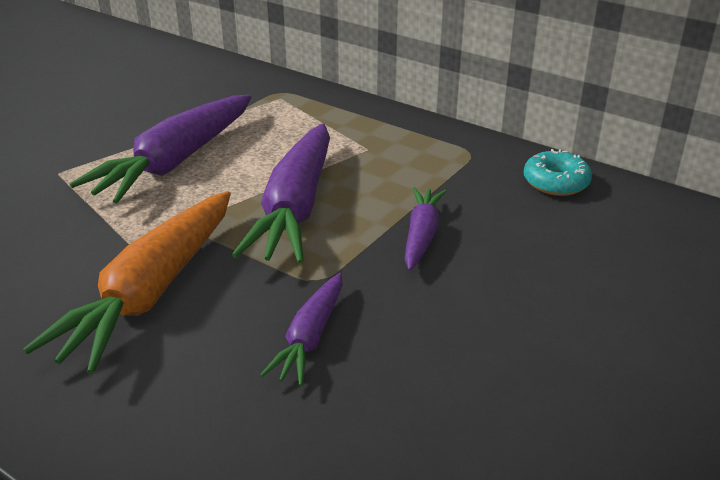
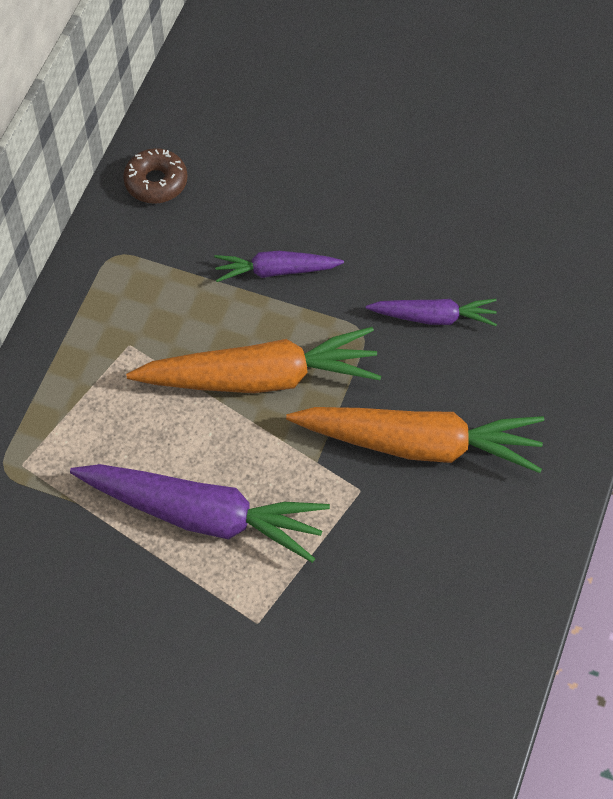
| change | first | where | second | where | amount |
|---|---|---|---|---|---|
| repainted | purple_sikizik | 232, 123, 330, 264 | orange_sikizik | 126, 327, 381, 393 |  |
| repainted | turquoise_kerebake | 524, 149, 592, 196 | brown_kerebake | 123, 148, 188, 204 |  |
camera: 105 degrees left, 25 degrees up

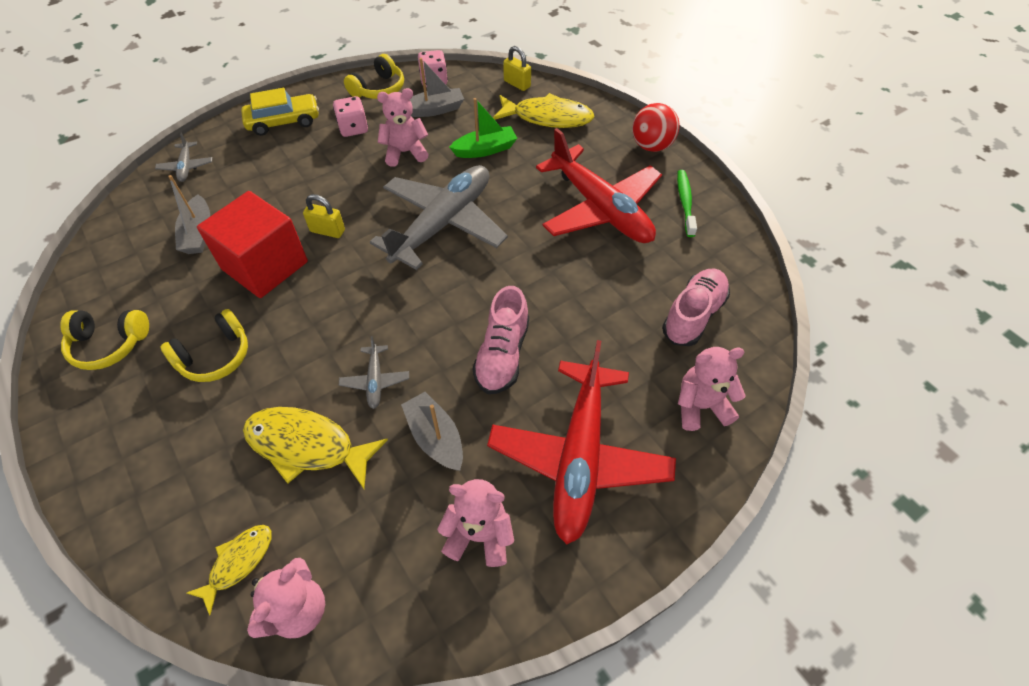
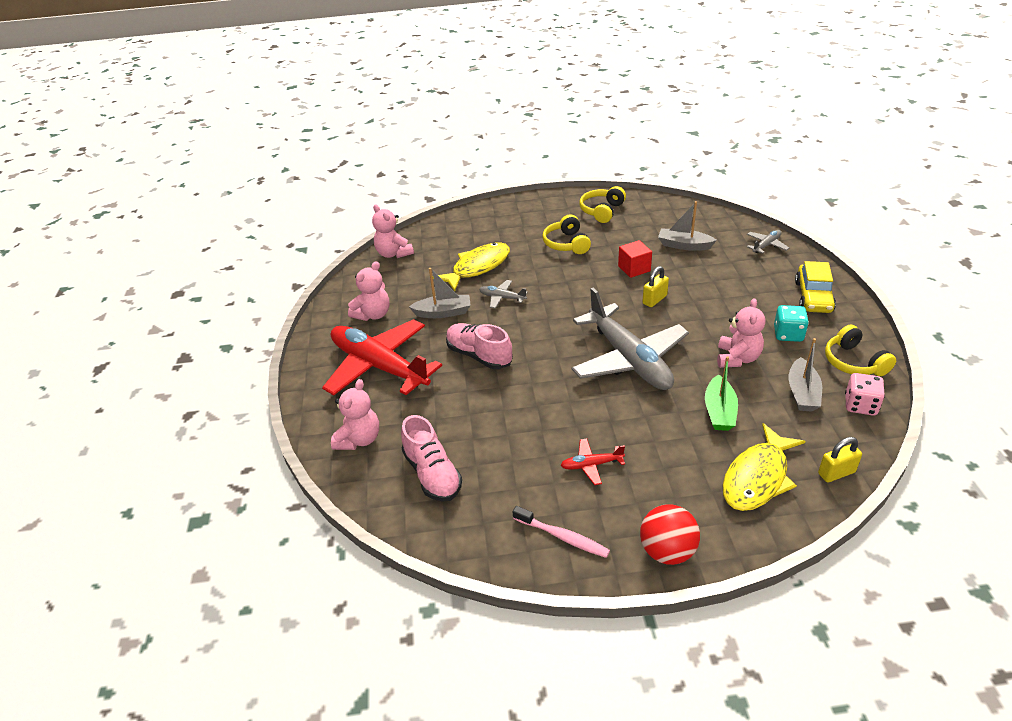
| change | first | where | second | where | amount |
|---|---|---|---|---|---|
| gone | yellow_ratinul | 187, 525, 272, 615 |  |  |  |
| repainted | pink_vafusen | 333, 96, 368, 137 | turquoise_vafusen | 774, 305, 809, 342 |  |
| repainted | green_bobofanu | 677, 170, 697, 237 | pink_bobofanu | 513, 506, 610, 558 |  |
| rotated | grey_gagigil | 155, 132, 212, 182 |  | 747, 230, 789, 254 | 120 degrees clockwise |
| scaled | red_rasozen | 197, 191, 308, 298 |  | 618, 240, 652, 278 | x0.52 |
| scaled | red_gagigil | 536, 128, 662, 243 |  | 561, 439, 625, 485 | x0.41 |
camera: 120 degrees right, 15 degrees down

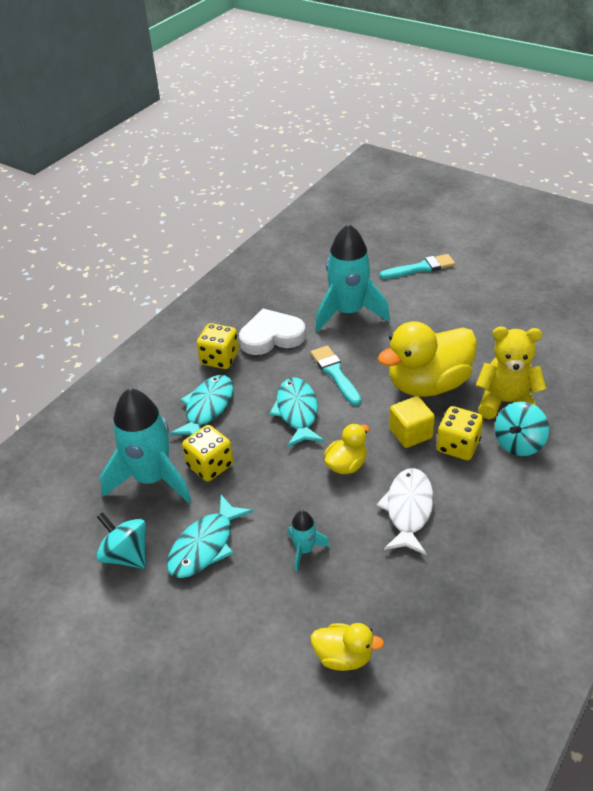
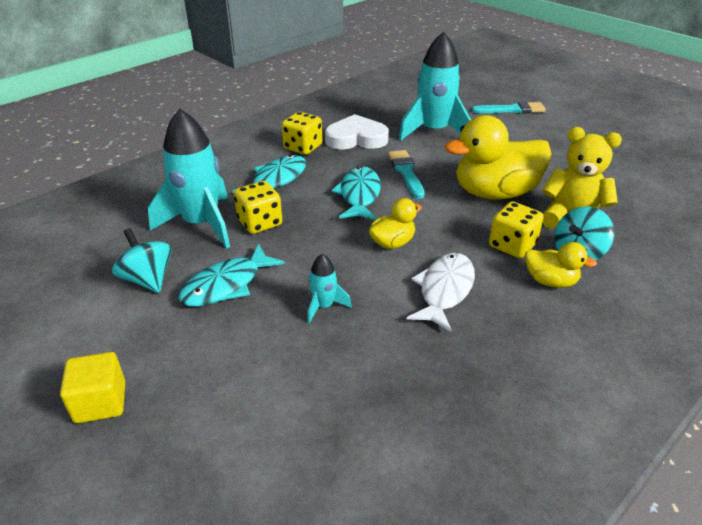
| change | first | where | second | where | amount |
|---|---|---|---|---|---|
| shifted | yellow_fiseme | 310, 623, 384, 671 |  | 525, 242, 597, 288 |  |
| shifted | yellow_rasozen | 389, 396, 435, 448 |  | 60, 352, 125, 423 |  |
camera: 10 degrees right, 5 degrees down

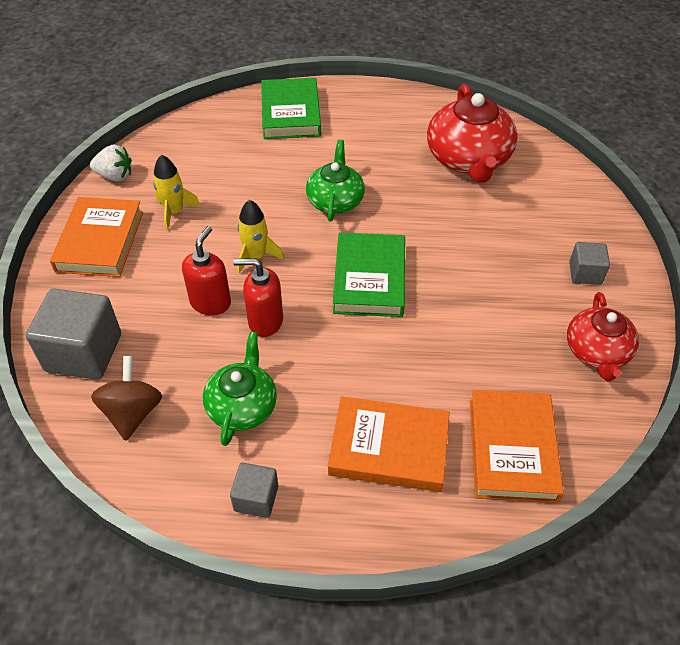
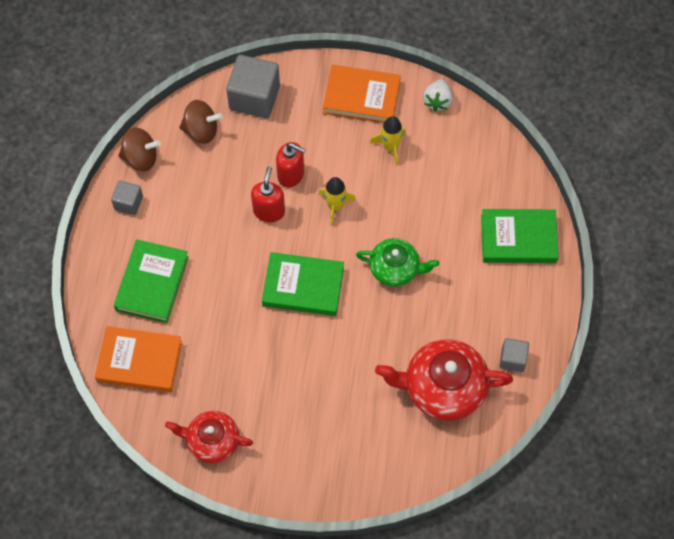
| change | first | where | second | where | amount |
|---|---|---|---|---|---|
| gone | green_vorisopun | 203, 332, 277, 446 |  |  |  |
| new |  |  | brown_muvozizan | 119, 127, 161, 171 |  |
| shifted | grey_rasozen | 569, 242, 610, 285 |  | 499, 338, 529, 372 |  |
| repainted | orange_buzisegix | 328, 396, 450, 492 | green_buzisegix | 114, 240, 189, 323 |  |
camera: 95 degrees right, 15 degrees up

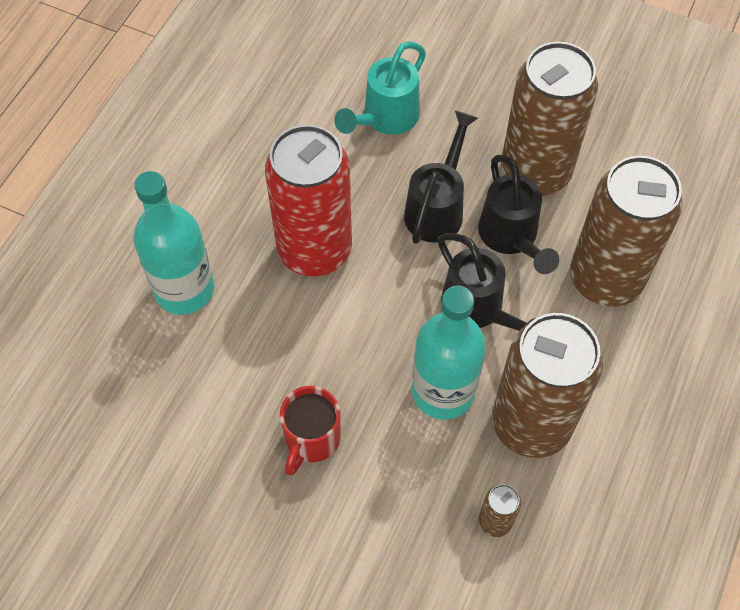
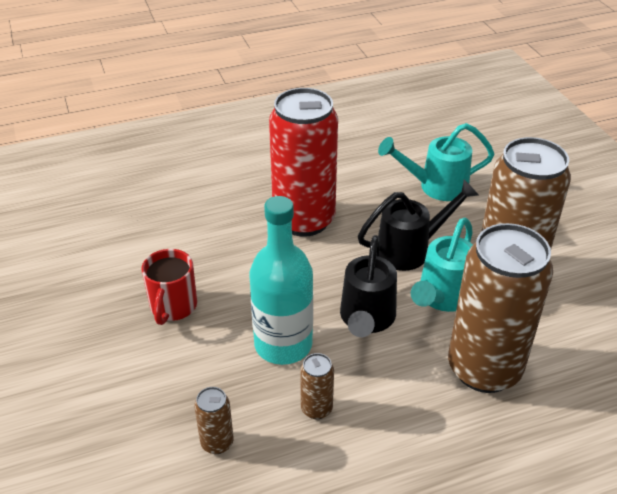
| change | first | where | second | where | amount |
|---|---|---|---|---|---|
| gone | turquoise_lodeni | 133, 171, 215, 315 |  |  |  |
| repainted | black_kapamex | 478, 155, 559, 274 | turquoise_kapamex | 411, 218, 473, 312 |  |
| rotated | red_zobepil | 280, 386, 341, 476 |  | 142, 249, 197, 325 | 60 degrees counterclockwise |
| scaled | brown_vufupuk | 492, 313, 603, 458 |  | 300, 353, 334, 419 | x0.41 |
camera: 45 degrees right, 20 degrees down

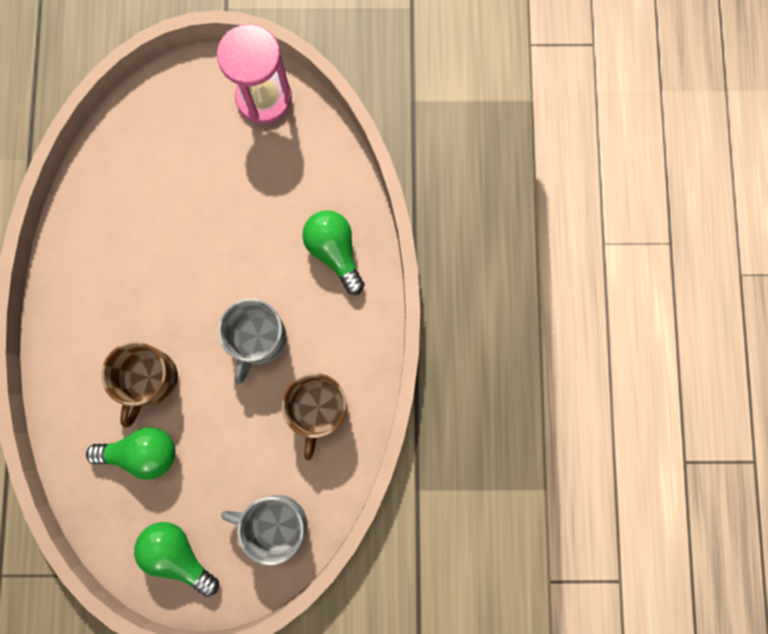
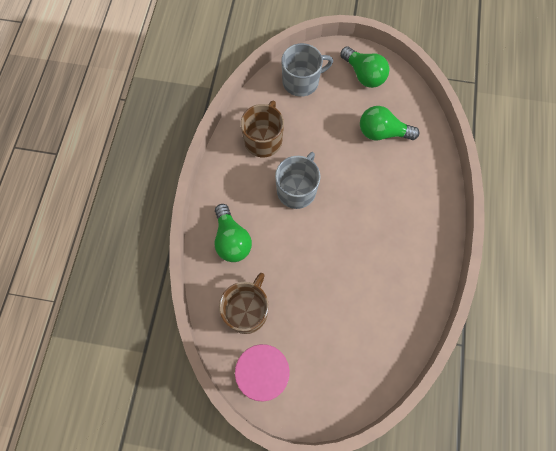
| change | first | where | second | where | amount |
|---|---|---|---|---|---|
| shifted | brown_zobepil | 101, 342, 178, 428 |  | 219, 273, 269, 334 |  |
| rotated | grey_zobepil | 221, 495, 307, 565 |  | 281, 43, 333, 97 | 45 degrees counterclockwise |
camera: 170 degrees left, 10 degrees down

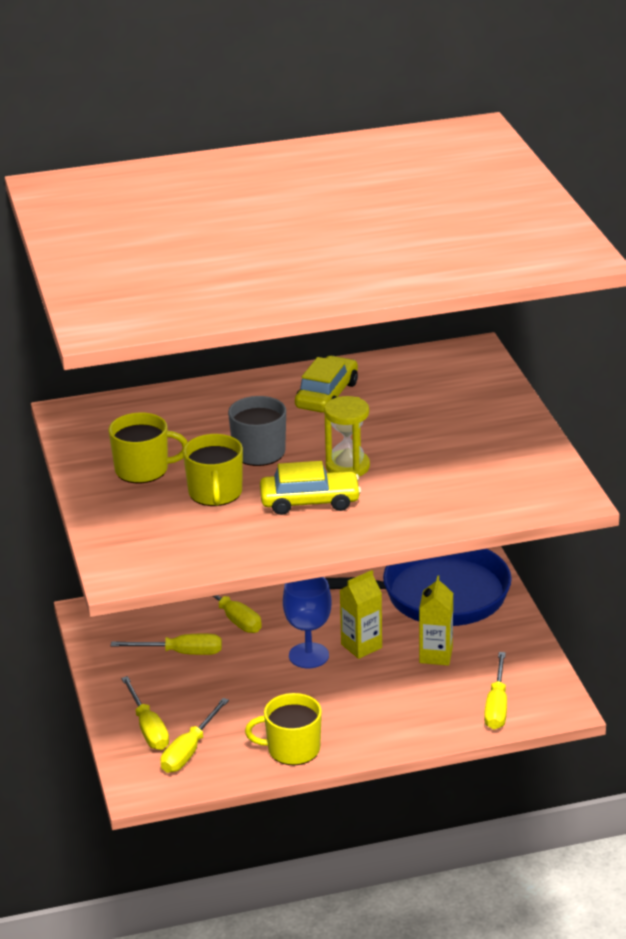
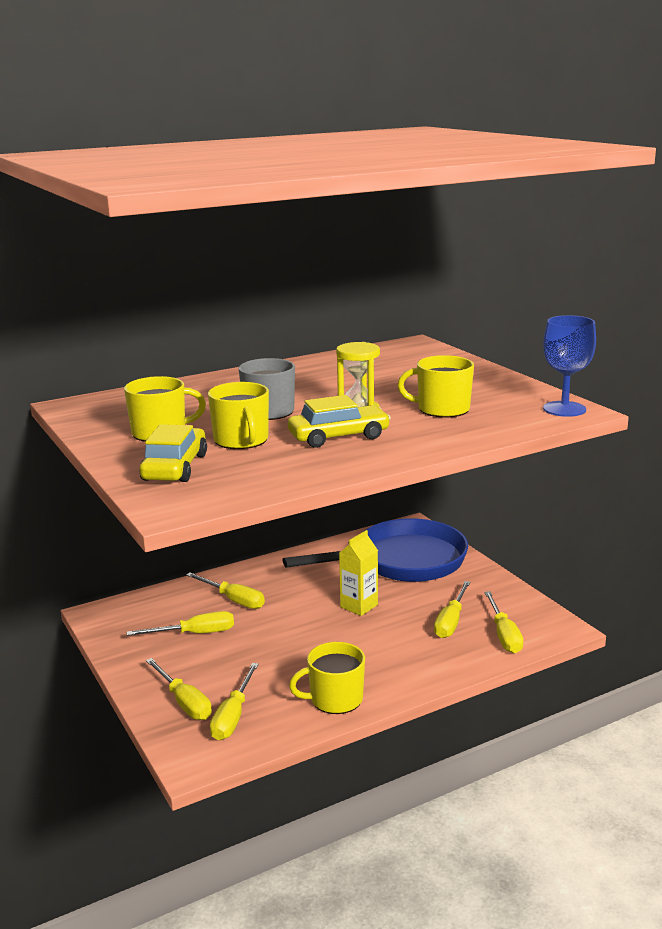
| change | first | where | second | where | amount |
|---|---|---|---|---|---|
| gone | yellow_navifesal | 419, 575, 453, 666 |  |  |  |
| new |  |  | yellow_zobepil | 397, 355, 474, 418 |  |
| new |  |  | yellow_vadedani | 434, 581, 471, 638 |  |
| shifted | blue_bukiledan | 283, 577, 332, 668 |  | 543, 315, 596, 417 |  |
| shifted | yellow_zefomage | 295, 356, 358, 413 |  | 139, 424, 207, 482 |  |
camera: 15 degrees left, 10 degrees down

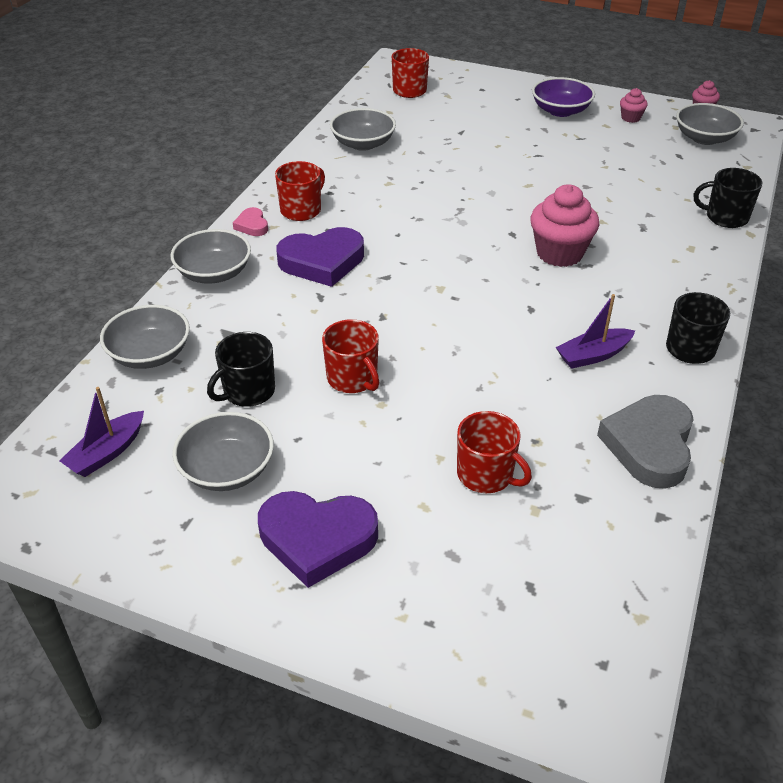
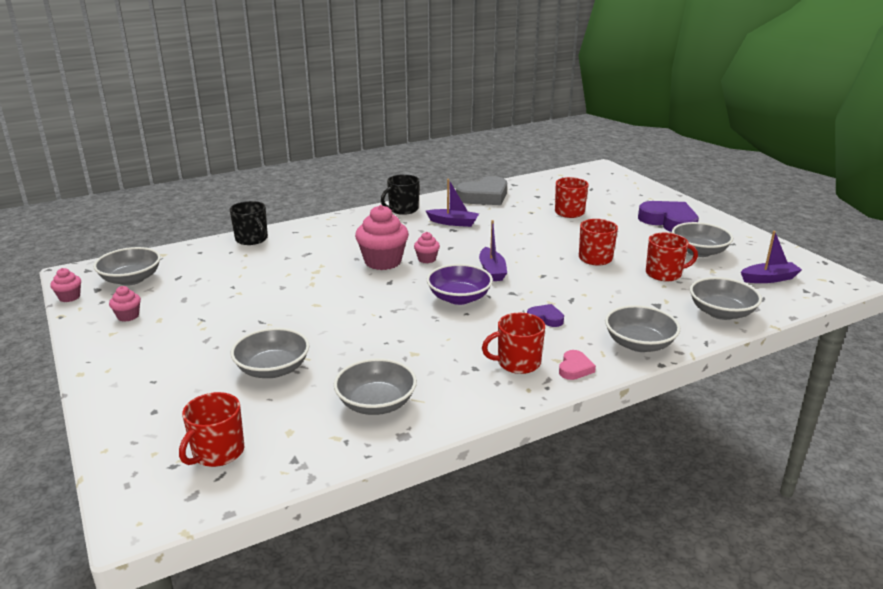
| change | first | where | second | where | amount |
|---|---|---|---|---|---|
| new |  |  | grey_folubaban | 231, 328, 310, 378 |  |
| new |  |  | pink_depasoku | 414, 232, 440, 263 |  |
| new |  |  | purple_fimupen | 479, 220, 507, 281 |  |
| shifted | purple_folubaban | 532, 77, 595, 117 |  | 427, 264, 493, 305 |  |
| repainted | black_zobepil | 207, 332, 275, 407 | red_zobepil | 646, 233, 698, 281 |  |
| scaled | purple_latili | 276, 227, 364, 287 |  | 527, 304, 564, 327 | x0.48 |
camera: 140 degrees left, 15 degrees down

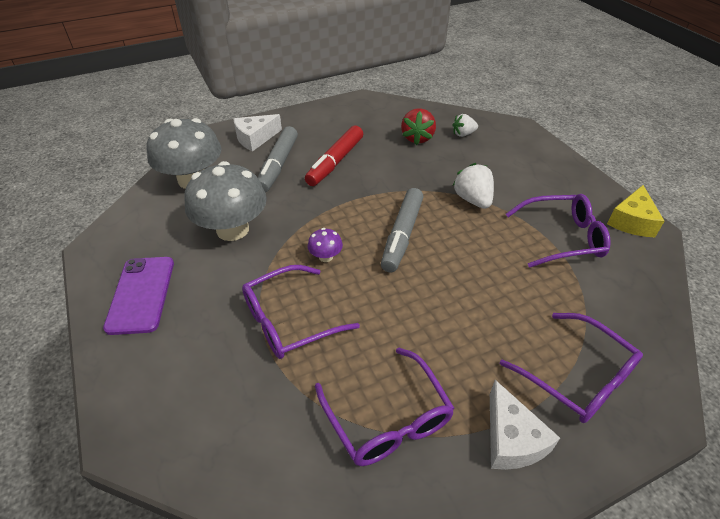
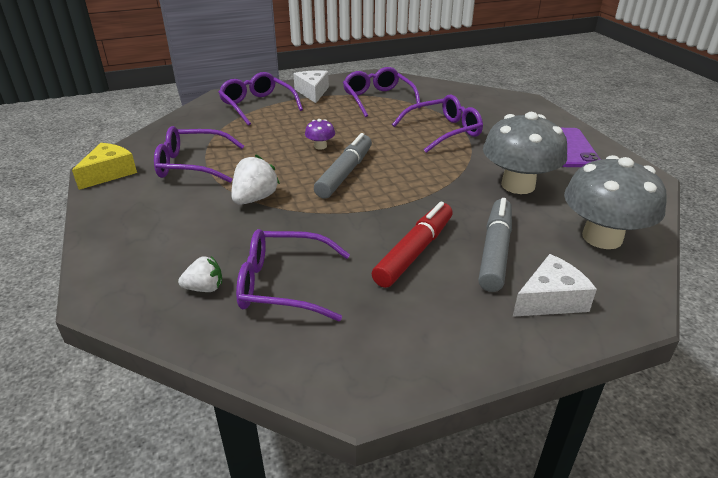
| change | first | where | second | where | amount |
|---|---|---|---|---|---|
| shifted | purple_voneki | 308, 228, 343, 262 |  | 305, 119, 335, 150 |  |
| swapped | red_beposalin | 401, 108, 436, 145 | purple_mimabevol | 236, 229, 350, 321 |  |
| rotated | white_beposalin | 452, 163, 494, 209 |  | 231, 155, 280, 205 | 135 degrees counterclockwise |
camera: 175 degrees left, 10 degrees down

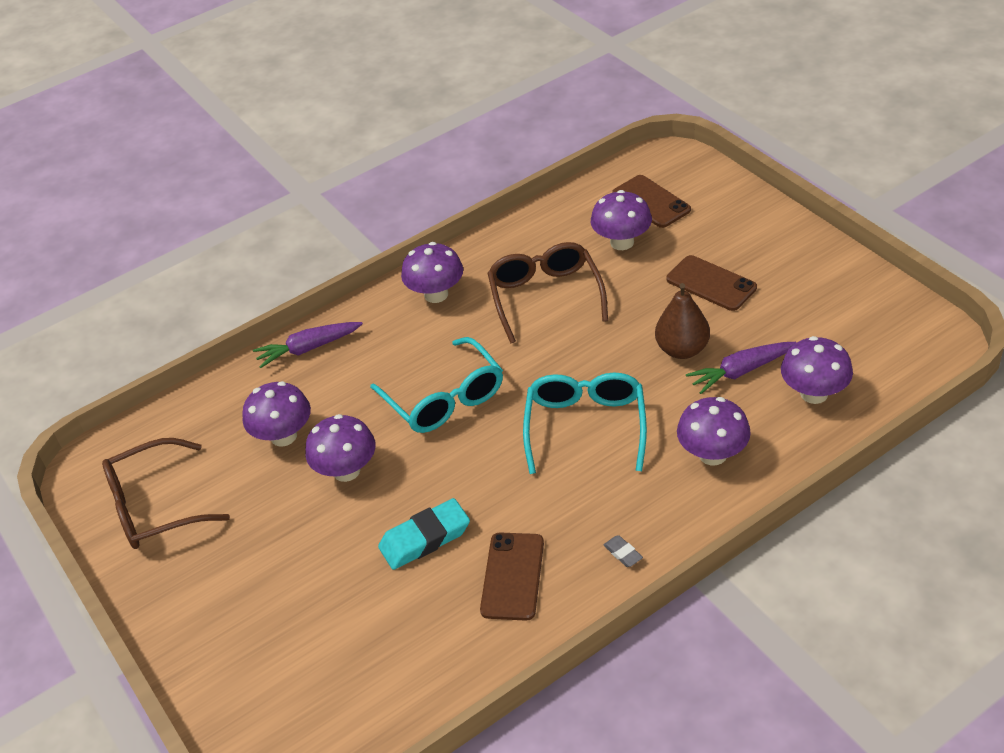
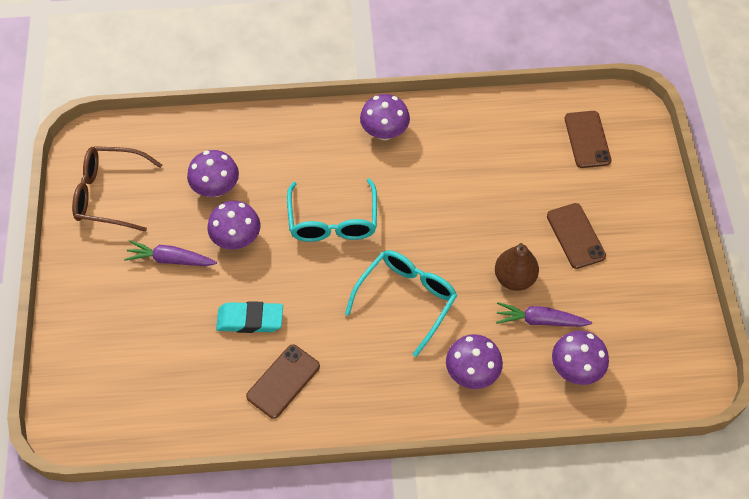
| change | first | where | second | where | amount |
|---|---|---|---|---|---|
| gone | brown_mimabevol | 488, 242, 608, 343 |  |  |  |
| gone | purple_voneki | 591, 190, 652, 250 |  |  |  |
| gone | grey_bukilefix | 604, 535, 643, 567 |  |  |  |
| shifted | purple_sikizik | 253, 322, 363, 368 |  | 124, 240, 217, 266 |  |
camera: 25 degrees right, 15 degrees up

